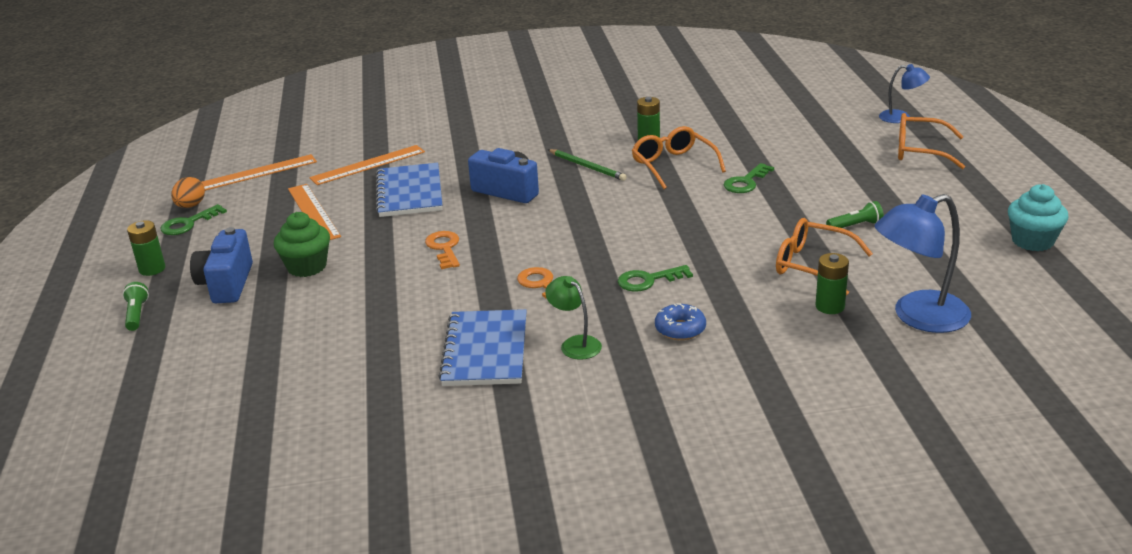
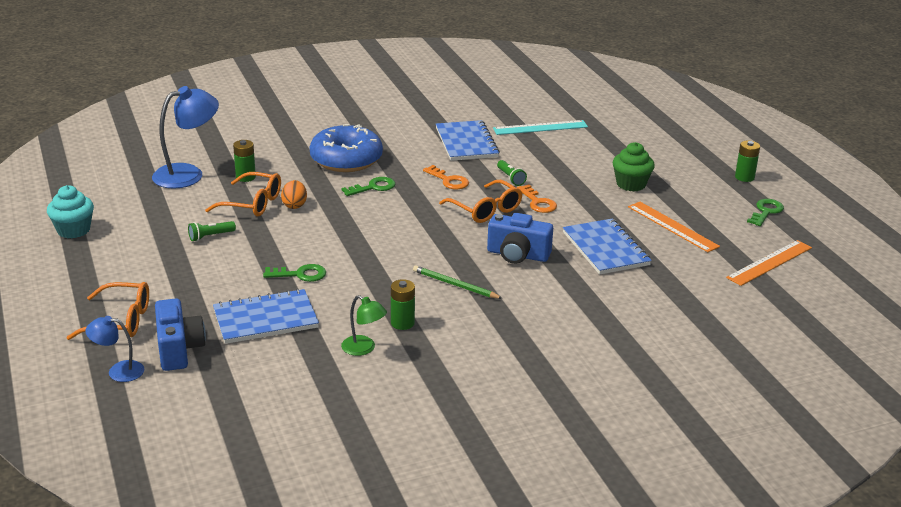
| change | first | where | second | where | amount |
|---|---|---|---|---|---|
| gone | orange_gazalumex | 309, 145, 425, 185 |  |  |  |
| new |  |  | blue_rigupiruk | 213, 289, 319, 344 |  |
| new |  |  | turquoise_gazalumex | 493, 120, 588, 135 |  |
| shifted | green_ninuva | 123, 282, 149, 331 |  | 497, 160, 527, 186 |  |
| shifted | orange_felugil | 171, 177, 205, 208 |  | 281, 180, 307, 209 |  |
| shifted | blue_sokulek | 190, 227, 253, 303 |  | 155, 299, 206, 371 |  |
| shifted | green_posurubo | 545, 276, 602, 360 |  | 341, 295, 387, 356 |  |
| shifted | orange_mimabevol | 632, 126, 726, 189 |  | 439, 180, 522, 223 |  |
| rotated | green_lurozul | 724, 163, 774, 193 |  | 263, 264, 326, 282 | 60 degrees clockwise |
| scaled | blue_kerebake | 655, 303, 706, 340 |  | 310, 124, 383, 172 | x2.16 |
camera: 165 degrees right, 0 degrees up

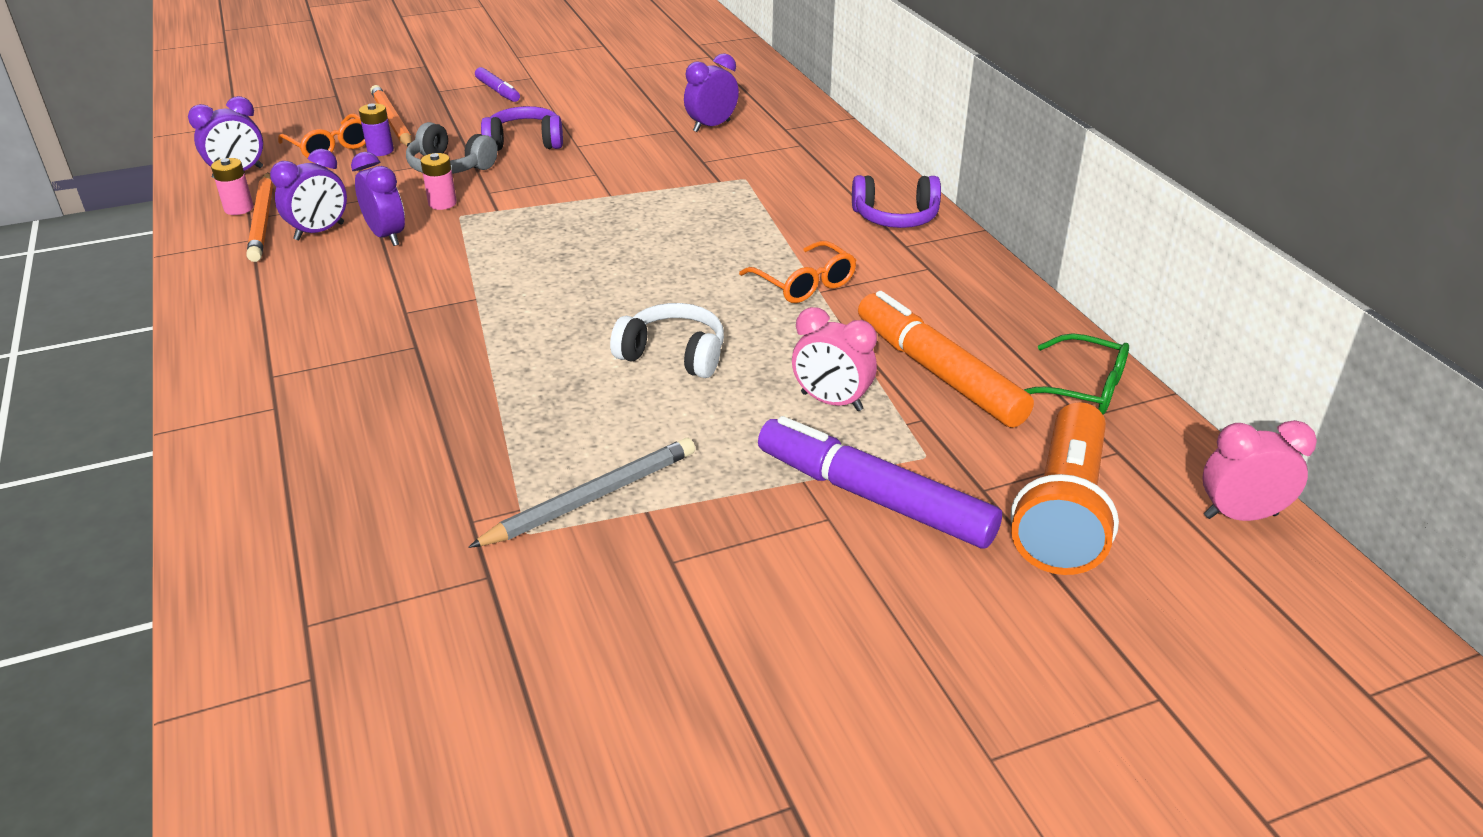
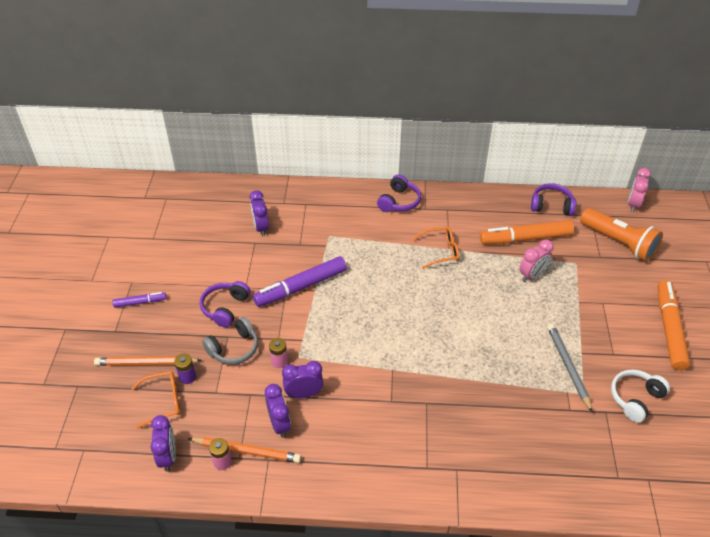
| change | first | where | second | where | amount |
|---|---|---|---|---|---|
| new |  |  | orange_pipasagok | 658, 280, 690, 370 |  |
| shifted | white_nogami | 610, 303, 724, 378 |  | 611, 370, 670, 423 |  |
| shifted | purple_pipasagok | 758, 416, 1002, 548 |  | 253, 256, 347, 307 |  |
| swapped | green_mimabevol | 1024, 333, 1129, 414 | purple_nogami | 531, 183, 576, 216 |  |
camera: 65 degrees left, 10 degrees up

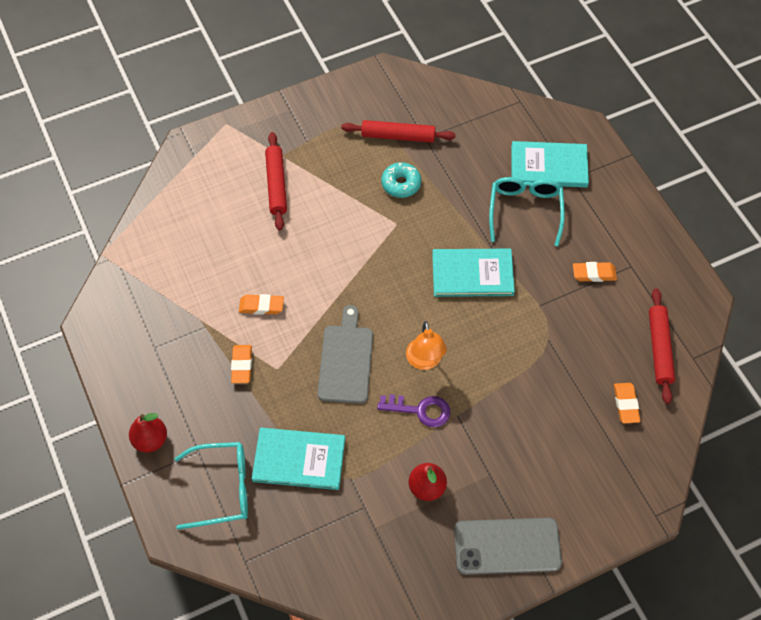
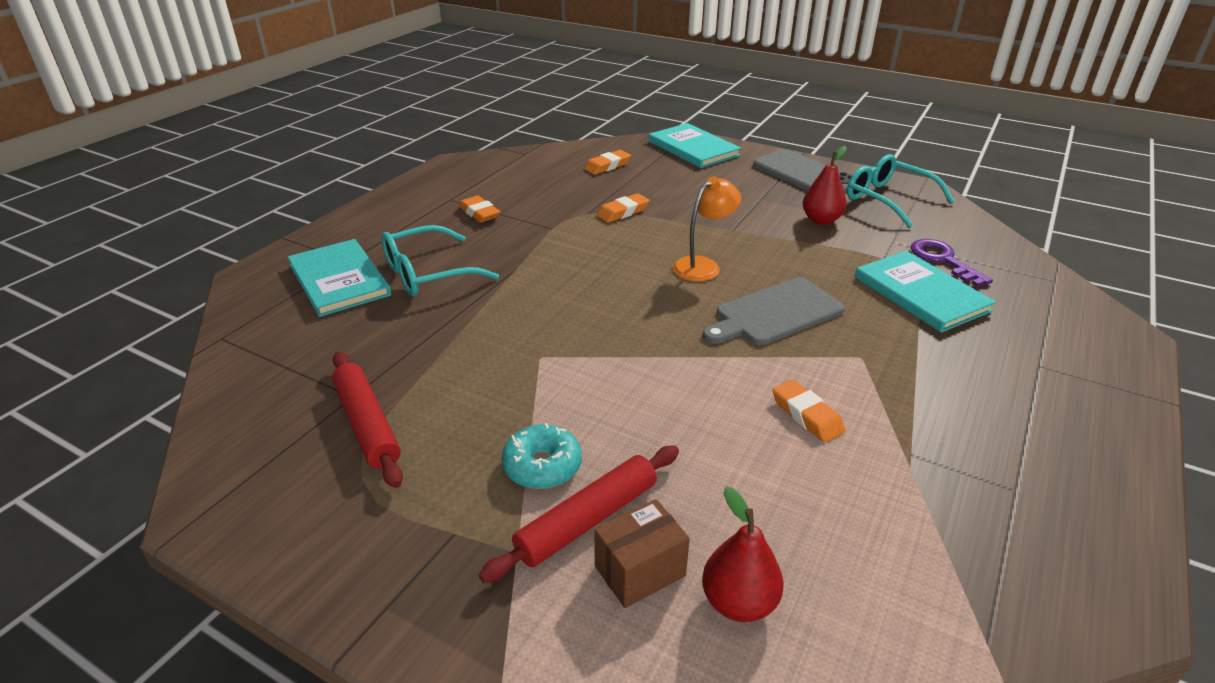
| change | first | where | second | where | amount |
|---|---|---|---|---|---|
| gone | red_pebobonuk | 649, 288, 675, 404 |  |  |  |
| new |  |  | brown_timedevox | 594, 499, 690, 608 |  |
| shifted | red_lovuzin | 129, 413, 167, 452 |  | 702, 487, 784, 622 |  |
| shifted | turquoise_mimabevol | 175, 442, 248, 530 |  | 847, 154, 954, 228 |  |
| shifted | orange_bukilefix | 231, 345, 252, 383 |  | 597, 193, 650, 223 |  |
| shifted | purple_lurozul | 377, 394, 451, 427 |  | 911, 239, 993, 287 |  |
| shifted | turquoise_kerebake | 381, 162, 421, 198 |  | 502, 423, 582, 489 |  |
| shifted | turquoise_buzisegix | 432, 249, 515, 297 |  | 649, 123, 741, 168 |  |
camera: 125 degrees left, 25 degrees down

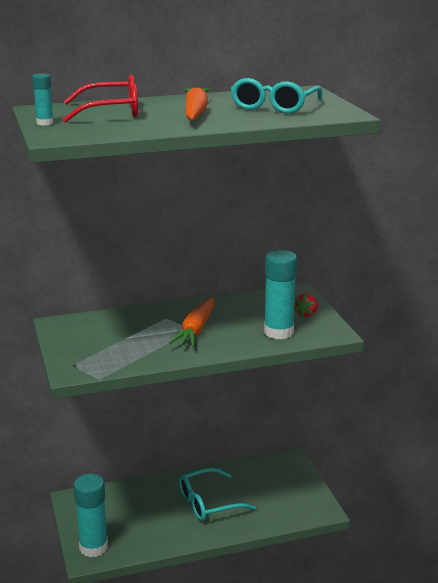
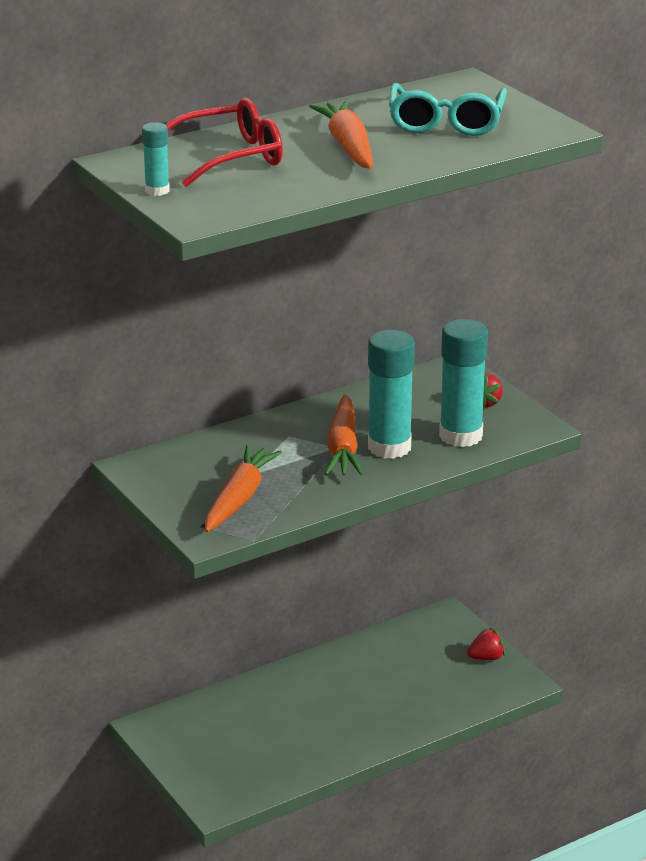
| change | first | where | second | where | amount |
|---|---|---|---|---|---|
| gone | turquoise_mimabevol | 179, 468, 256, 521 |  |  |  |
| new |  |  | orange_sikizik | 205, 445, 282, 532 |  |
| new |  |  | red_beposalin | 467, 628, 505, 660 |  |
| shifted | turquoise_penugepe | 74, 474, 108, 557 |  | 368, 330, 415, 459 |  |
camera: 15 degrees left, 5 degrees up

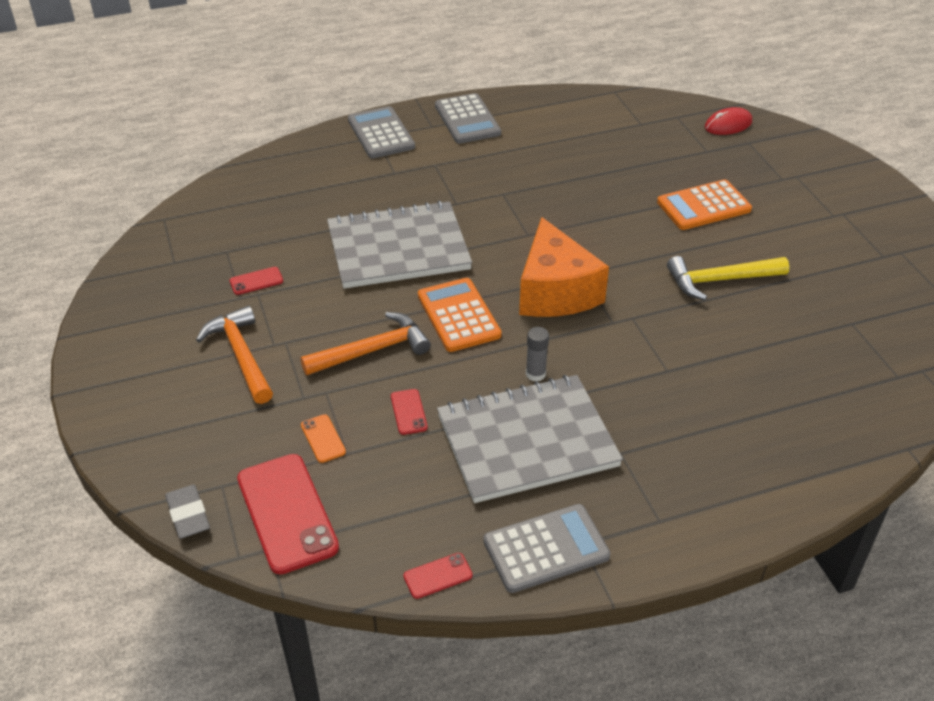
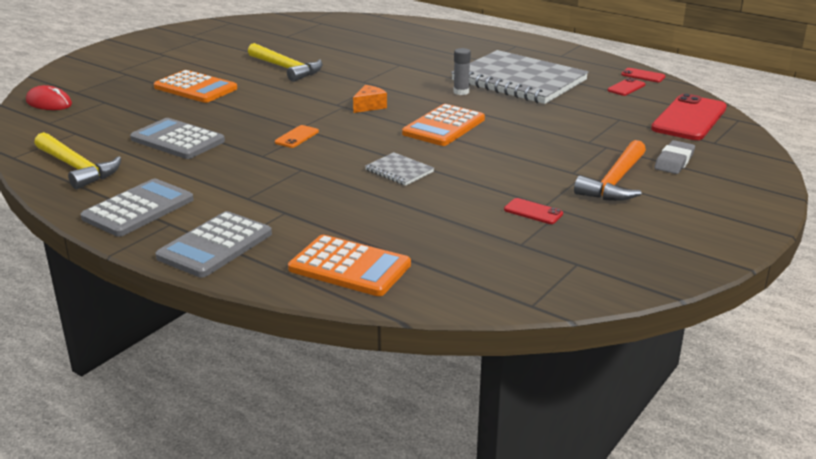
| change | first | where | second | where | amount |
|---|---|---|---|---|---|
| gone | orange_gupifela | 300, 312, 431, 375 |  |  |  |
| new |  |  | yellow_gupifela | 35, 132, 121, 189 |  |
| new |  |  | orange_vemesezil | 288, 235, 411, 296 |  |
| shifted | grey_bukilefix | 165, 484, 210, 539 |  | 654, 140, 695, 174 |  |
| shifted | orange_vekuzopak | 301, 414, 346, 463 |  | 275, 125, 319, 148 |  |
| shifted | red_vekuzopak | 391, 389, 428, 435 |  | 607, 78, 645, 96 |  |
| shifted | grey_vemesezil | 484, 504, 610, 593 |  | 130, 118, 225, 159 |  |
| scaled | grey_rigupiruk | 327, 201, 472, 289 |  | 365, 152, 434, 186 | x0.41 |
| scaled | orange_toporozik | 519, 217, 609, 317 |  | 353, 85, 387, 113 | x0.41 |
camera: 125 degrees left, 15 degrees down

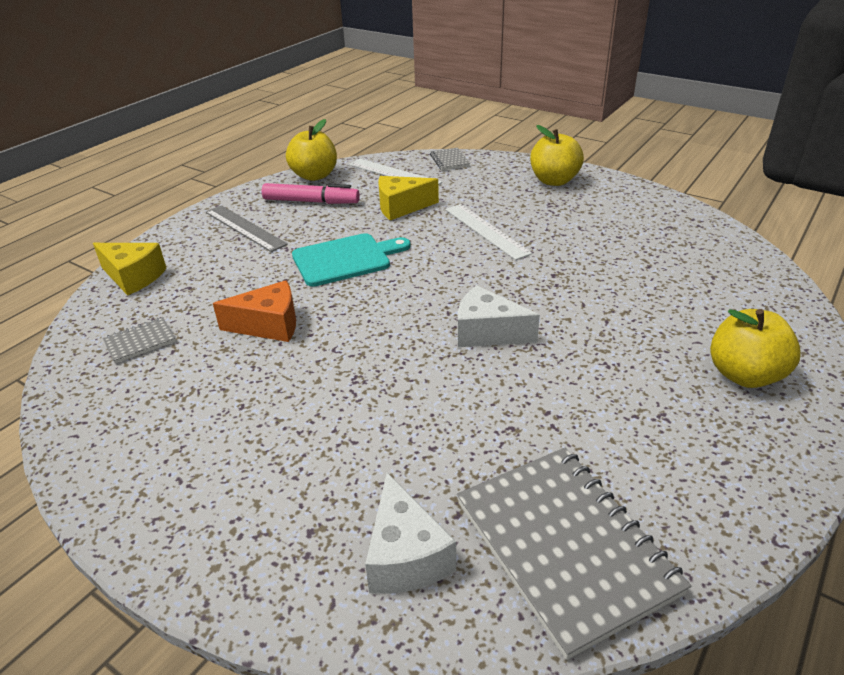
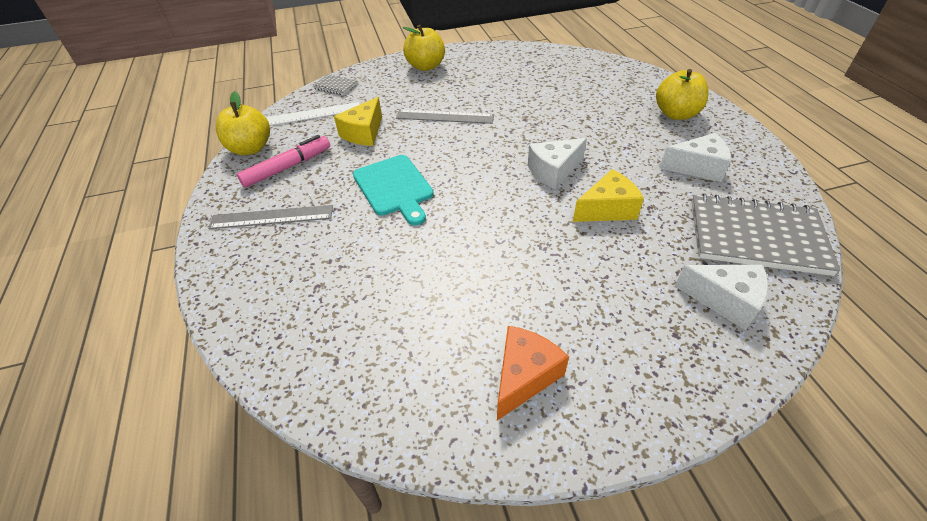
| change | first | where | second | where | amount |
|---|---|---|---|---|---|
| gone | grey_rigupiruk | 103, 317, 176, 364 |  |  |  |
| new |  |  | white_toporozik | 660, 133, 731, 182 |  |
| shifted | yellow_toporozik | 93, 243, 166, 296 |  | 573, 169, 644, 222 |  |
| shifted | orange_toporozik | 213, 280, 296, 342 |  | 497, 326, 569, 421 |  |
| repainted | white_gazalumex | 445, 204, 532, 260 | grey_gazalumex | 396, 109, 494, 124 |  |
| rotated | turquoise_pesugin | 292, 233, 411, 287 |  | 353, 155, 434, 225 | 135 degrees clockwise |
camera: 50 degrees left, 10 degrees up

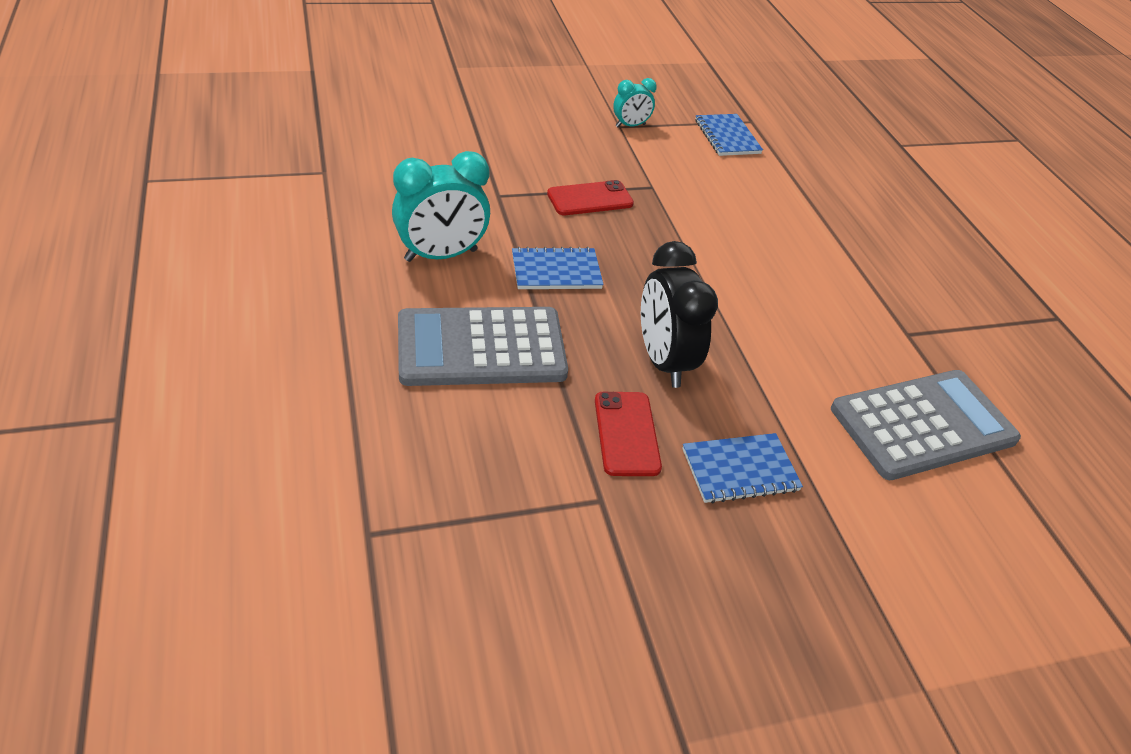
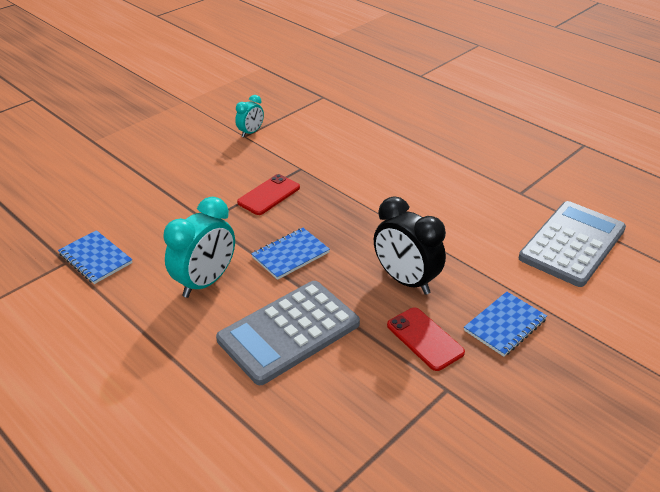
| change | first | where | second | where | amount |
|---|---|---|---|---|---|
| shifted | blue_rigupiruk | 695, 114, 763, 156 |  | 58, 230, 133, 284 |  |
camera: 25 degrees left, 5 degrees down

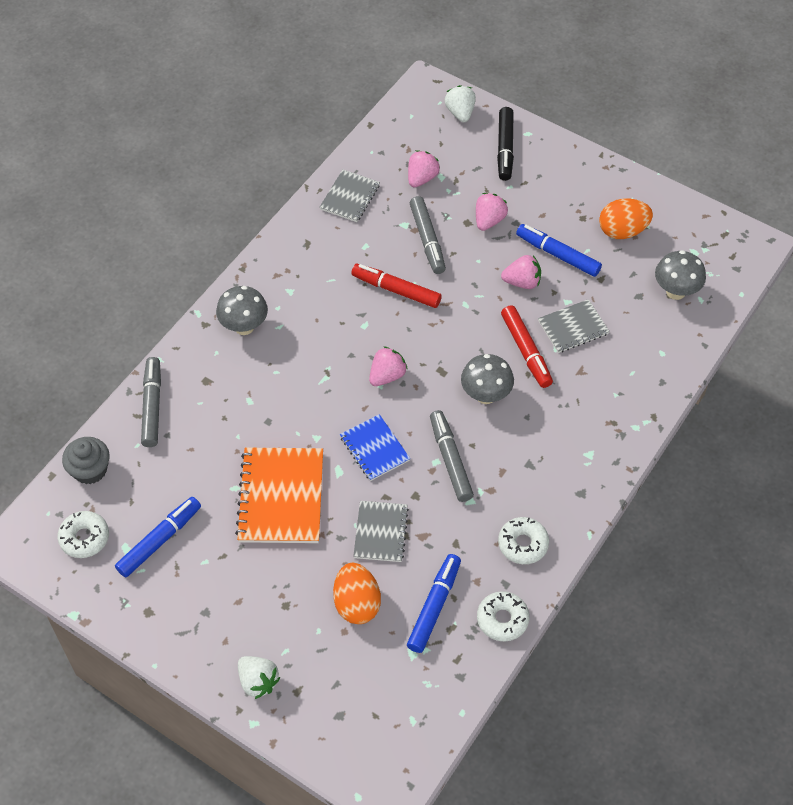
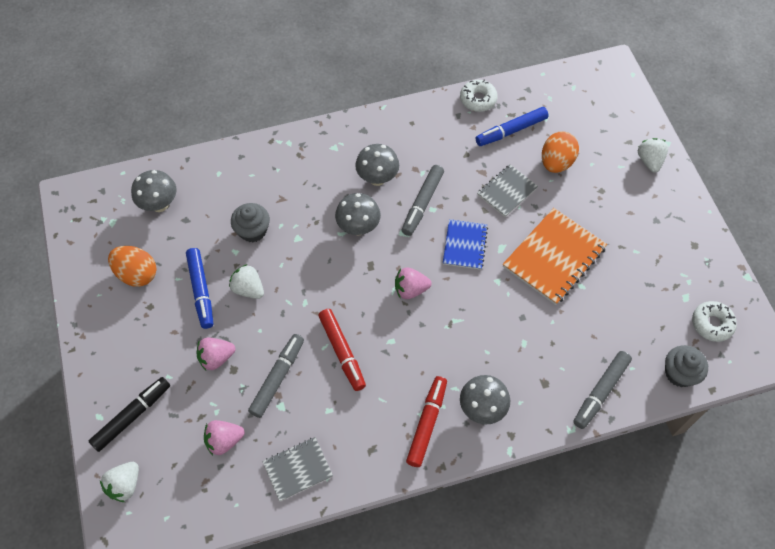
| change | first | where | second | where | amount |
|---|---|---|---|---|---|
| gone | blue_pipasagok | 115, 497, 201, 577 |  |  |  |
| gone | white_kerebake | 498, 517, 549, 564 |  |  |  |
| new |  |  | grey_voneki | 355, 144, 399, 186 |  |
| shifted | red_pipasagok | 501, 305, 553, 388 |  | 406, 376, 447, 467 |  |
| swapped | grey_rigupiruk | 538, 299, 610, 353 | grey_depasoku | 231, 203, 270, 242 |  |
| repainted | pink_beposalin | 501, 255, 541, 289 | white_beposalin | 229, 264, 264, 299 |  |
camera: 140 degrees left, 5 degrees up

